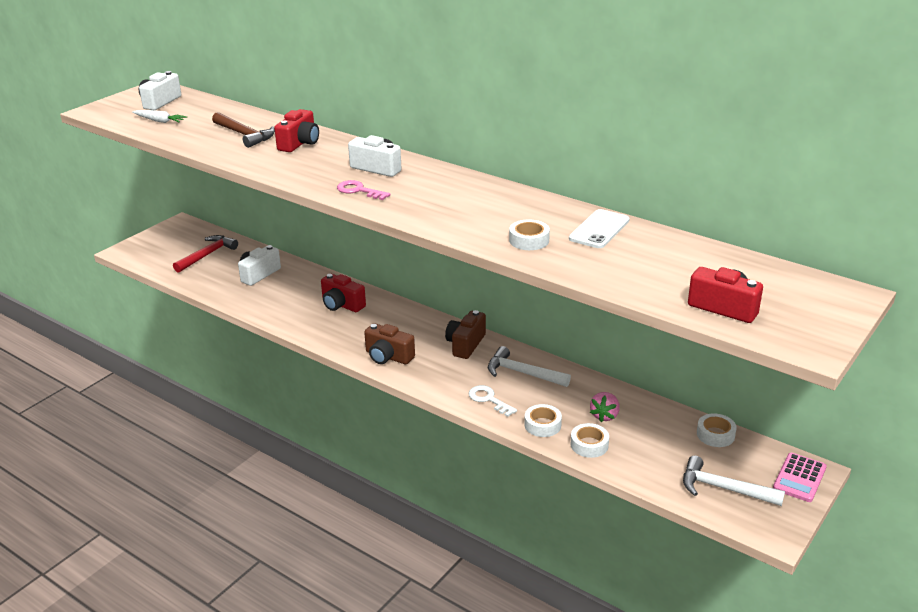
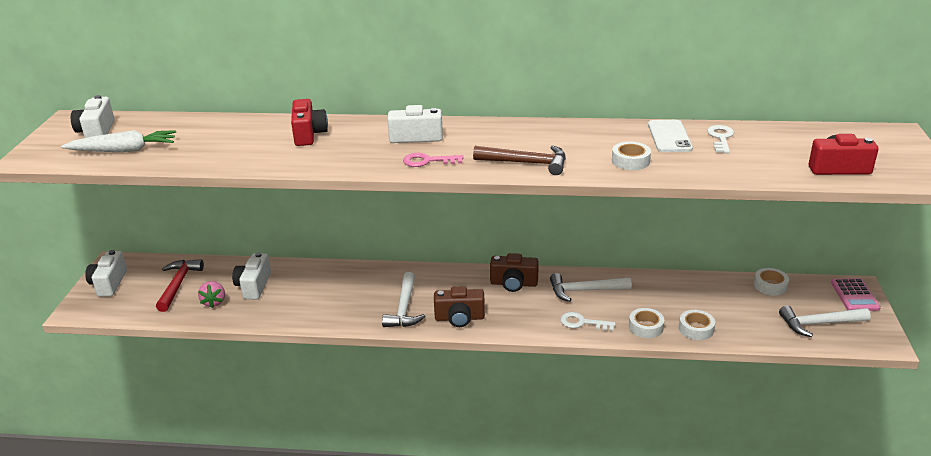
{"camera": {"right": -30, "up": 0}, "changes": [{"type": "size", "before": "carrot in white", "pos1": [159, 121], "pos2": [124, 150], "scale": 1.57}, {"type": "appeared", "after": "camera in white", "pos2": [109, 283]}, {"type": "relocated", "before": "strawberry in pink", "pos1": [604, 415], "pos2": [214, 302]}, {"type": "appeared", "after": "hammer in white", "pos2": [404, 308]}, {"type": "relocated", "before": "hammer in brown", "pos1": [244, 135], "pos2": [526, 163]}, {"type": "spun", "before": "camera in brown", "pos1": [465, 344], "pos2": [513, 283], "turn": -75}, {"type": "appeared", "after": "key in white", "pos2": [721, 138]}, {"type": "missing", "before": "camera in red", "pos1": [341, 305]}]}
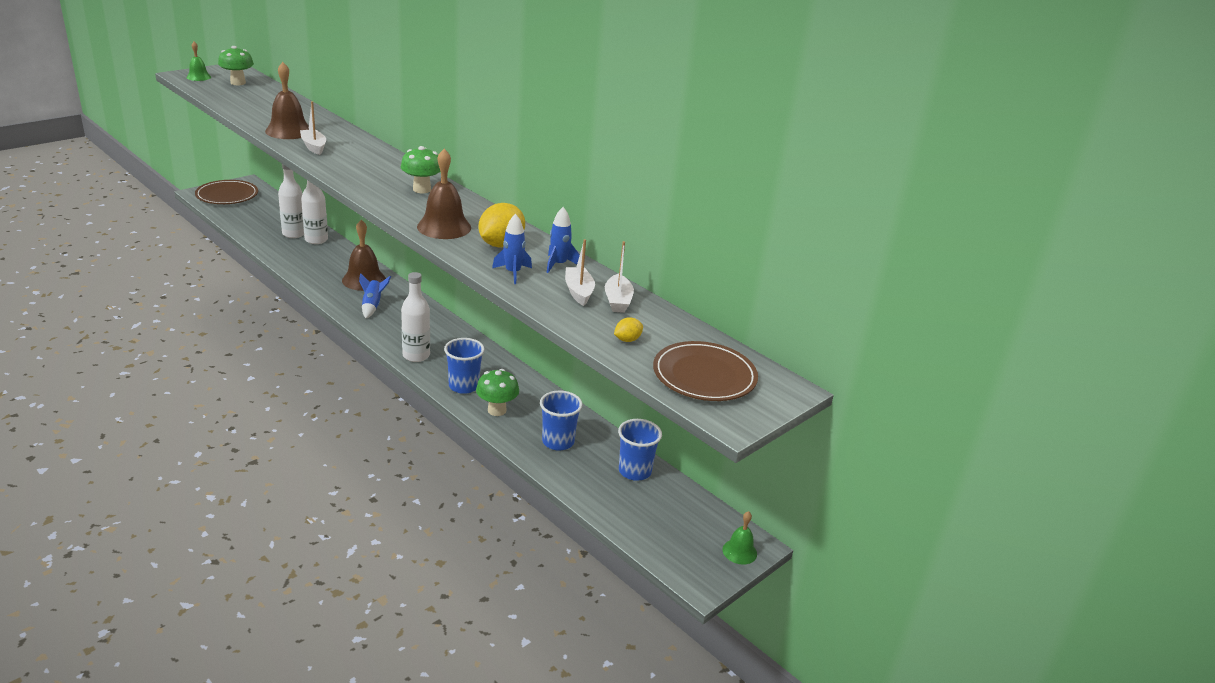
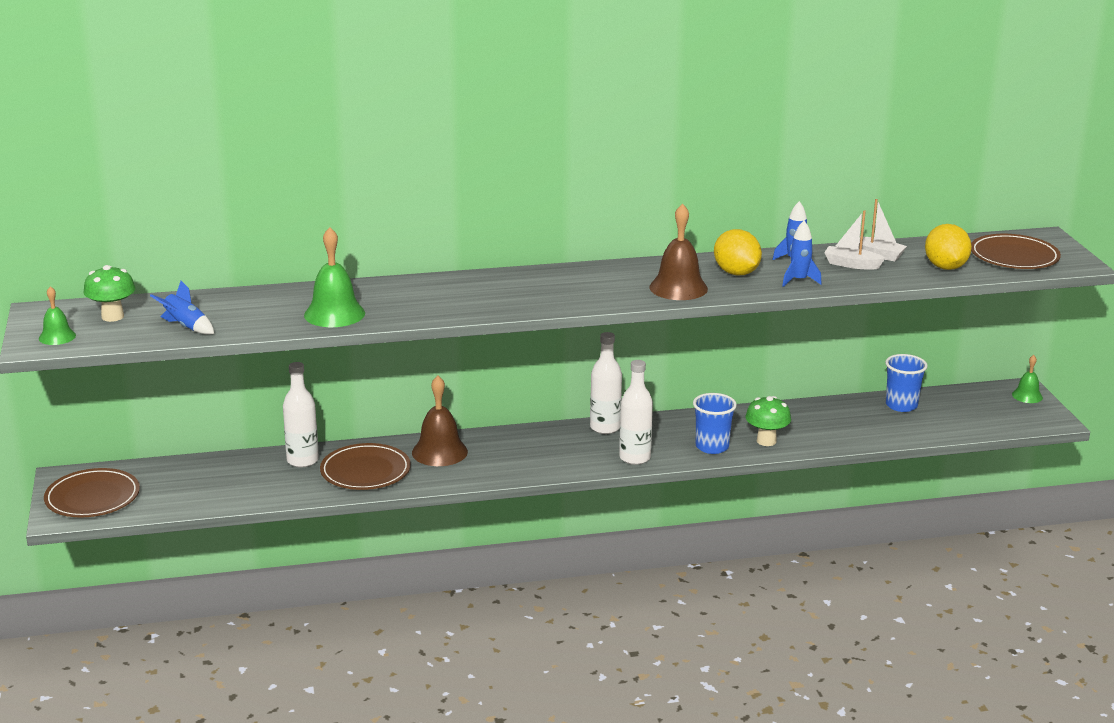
{"camera": {"right": -55, "up": -5}, "changes": [{"type": "relocated", "before": "rocket in blue", "pos1": [372, 306], "pos2": [186, 326]}, {"type": "colour", "before": "bell in brown", "after": "bell in green", "pos1": [288, 131], "pos2": [334, 314]}, {"type": "appeared", "after": "plate in brown", "pos2": [365, 471]}, {"type": "relocated", "before": "bottle in white", "pos1": [294, 234], "pos2": [605, 428]}, {"type": "size", "before": "lemon in yellow", "pos1": [627, 340], "pos2": [945, 267], "scale": 2.06}, {"type": "missing", "before": "boat in white", "pos1": [314, 147]}, {"type": "missing", "before": "mushroom in green", "pos1": [422, 189]}, {"type": "missing", "before": "cup in blue", "pos1": [558, 442]}]}
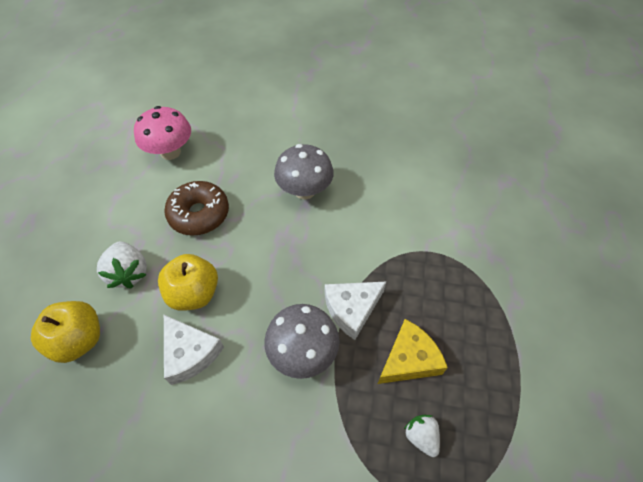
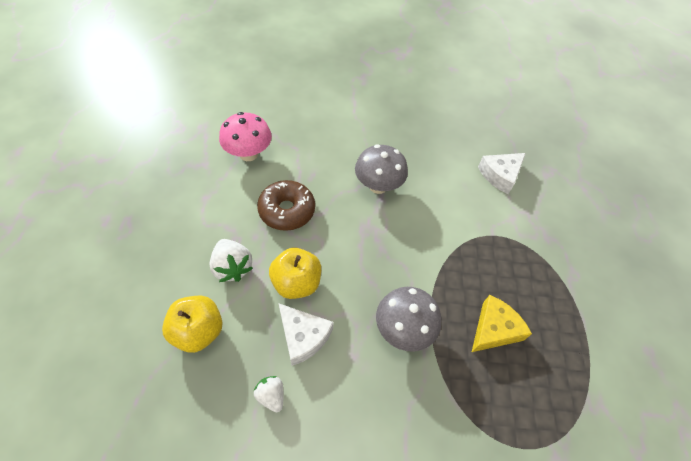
{"camera": {"right": -10, "up": 0}, "changes": [{"type": "relocated", "before": "strawberry in white", "pos1": [421, 436], "pos2": [271, 395]}, {"type": "relocated", "before": "cheese in white", "pos1": [352, 309], "pos2": [500, 175]}]}
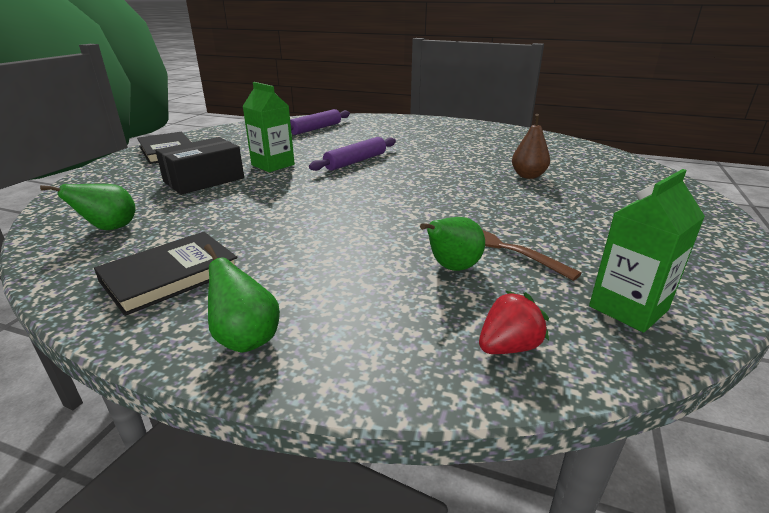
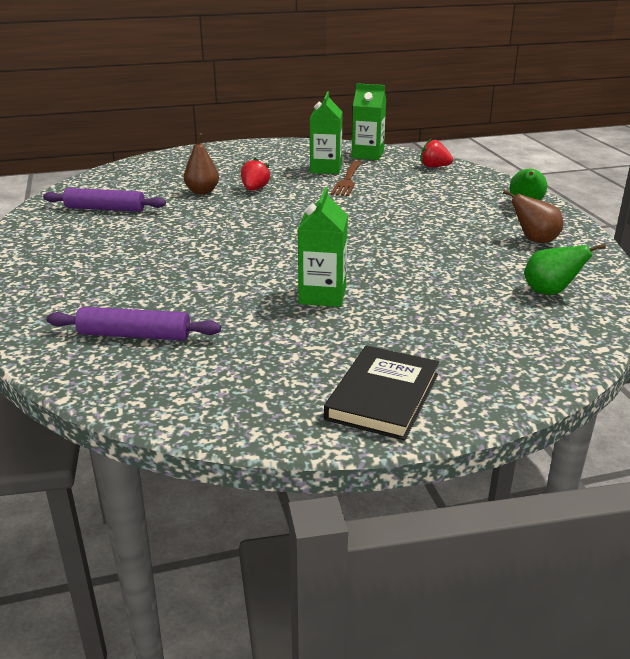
{"camera": {"right": -125, "up": 0}, "changes": [{"type": "relocated", "before": "rolling pin in purple", "pos1": [355, 161], "pos2": [105, 209]}, {"type": "appeared", "after": "strawberry in red", "pos2": [255, 189]}, {"type": "appeared", "after": "carton in green", "pos2": [325, 169]}, {"type": "exchanged", "before": "book in black", "after": "pear in brown", "pos1": [170, 276], "pos2": [534, 240]}, {"type": "missing", "before": "box in black", "pos1": [204, 180]}, {"type": "missing", "before": "pear in green", "pos1": [452, 268]}]}
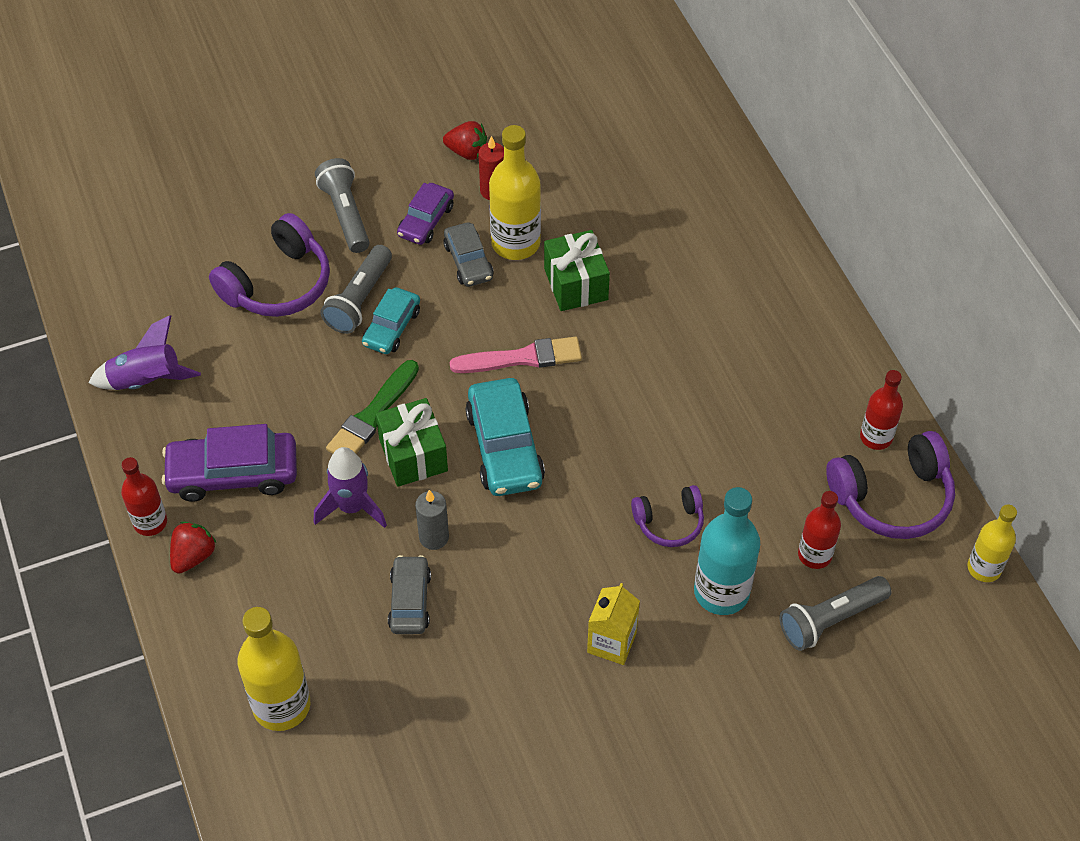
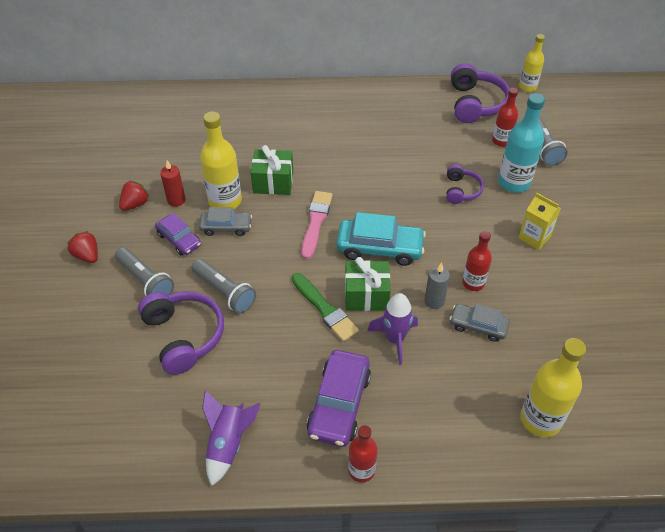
{"camera": {"right": -70, "up": -5}, "changes": [{"type": "relocated", "before": "strawberry in red", "pos1": [193, 556], "pos2": [87, 256]}, {"type": "spun", "before": "flashlight in grey", "pos1": [346, 214], "pos2": [146, 281], "turn": -135}, {"type": "relocated", "before": "bottle in red", "pos1": [876, 437], "pos2": [473, 283]}, {"type": "missing", "before": "car in turquoise", "pos1": [391, 327]}]}
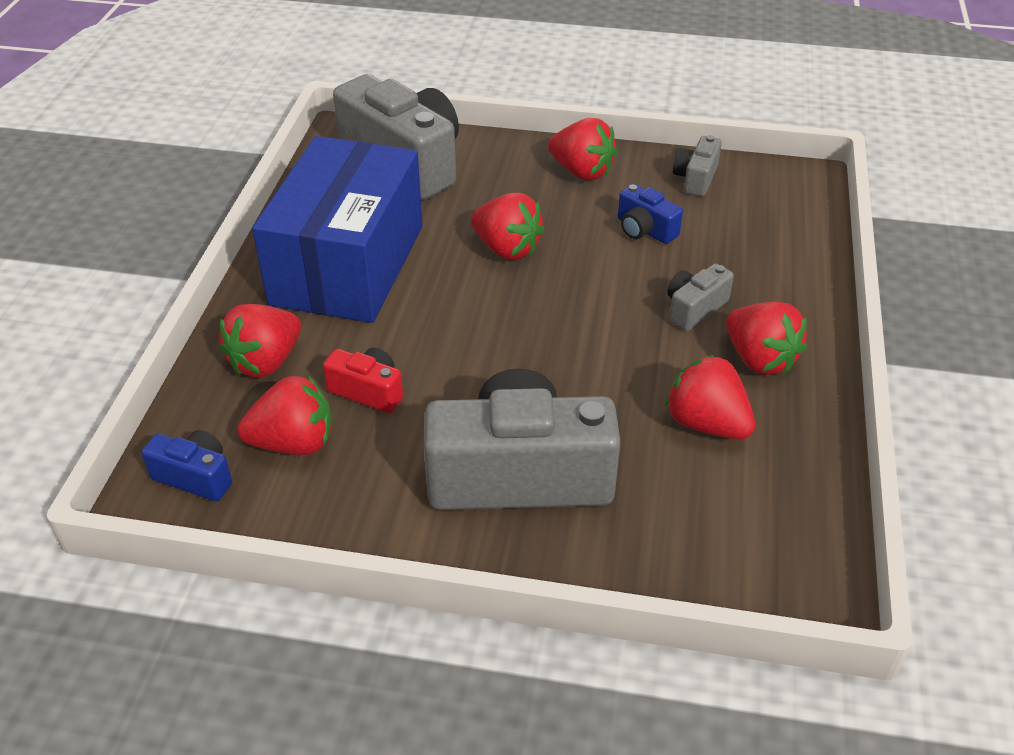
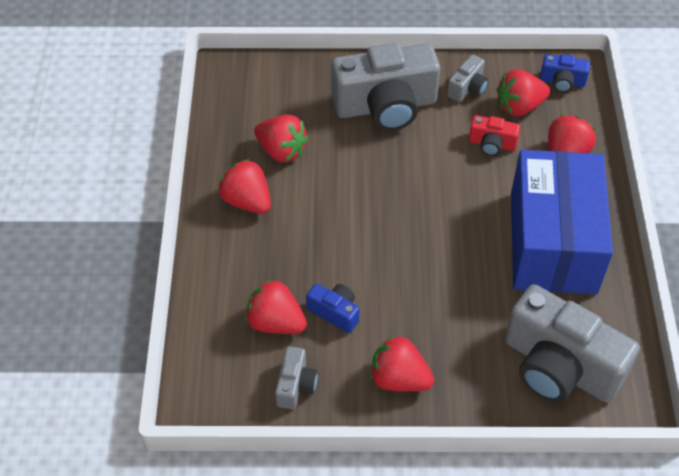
{"camera": {"right": 170, "up": 10}, "changes": [{"type": "relocated", "before": "strawberry in red", "pos1": [507, 249], "pos2": [275, 322]}, {"type": "relocated", "before": "camera in grey", "pos1": [694, 308], "pos2": [467, 88]}]}
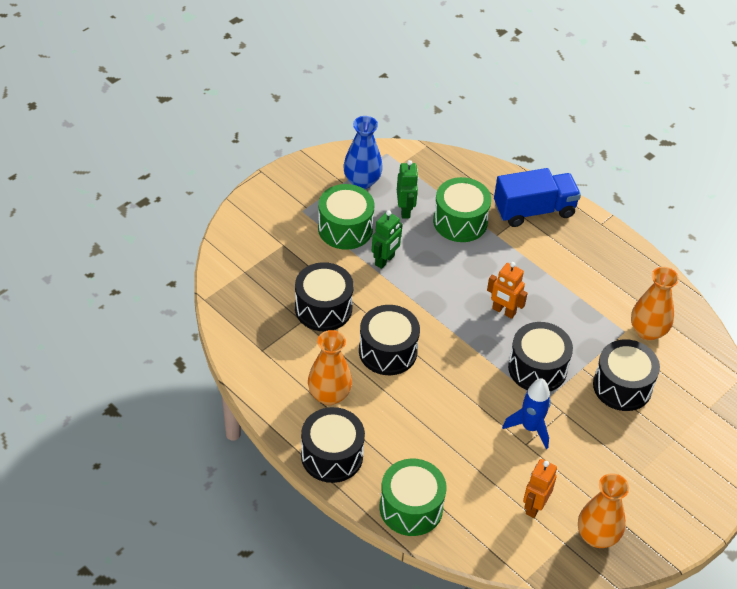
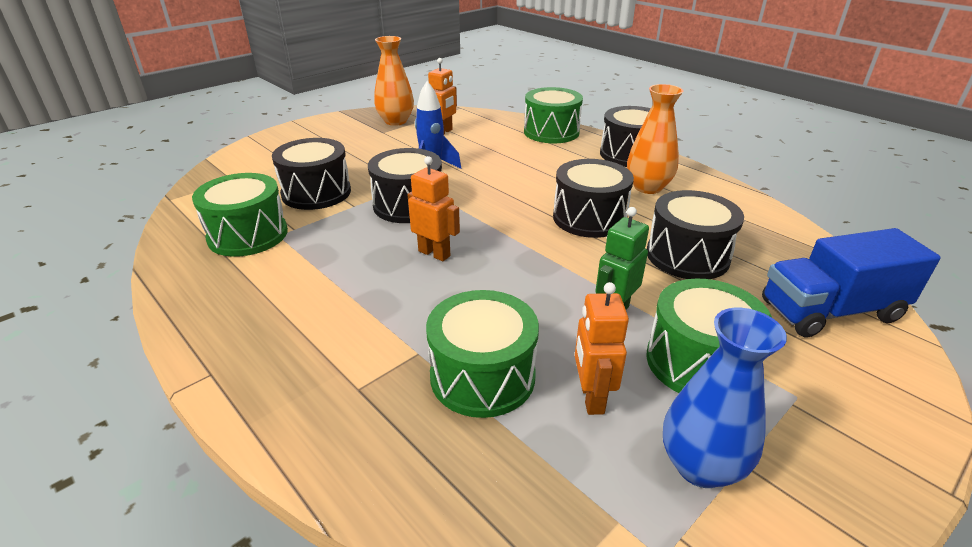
{"camera": {"right": -175, "up": -15}, "changes": [{"type": "exchanged", "before": "vase in orange", "after": "drum in green", "pos1": [648, 331], "pos2": [248, 235]}, {"type": "colour", "before": "robot in green", "after": "robot in orange", "pos1": [405, 210], "pos2": [591, 397]}, {"type": "relocated", "before": "truck in blue", "pos1": [534, 210], "pos2": [830, 311]}]}
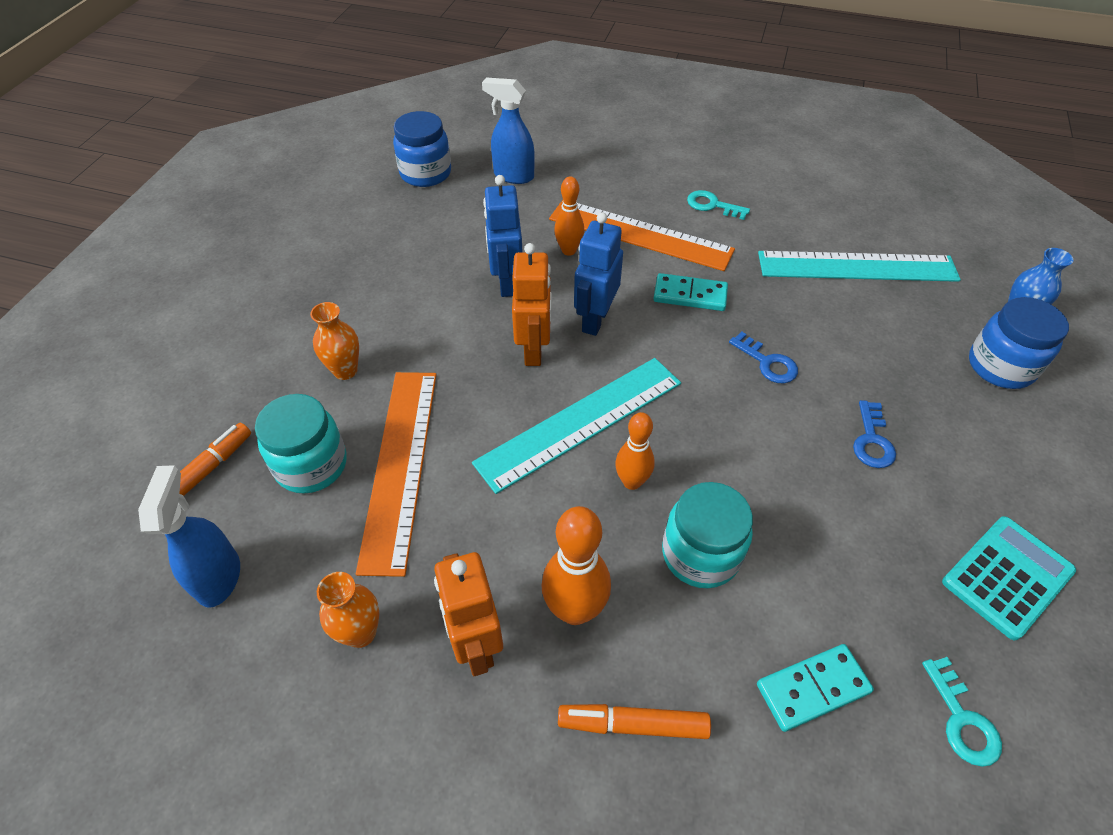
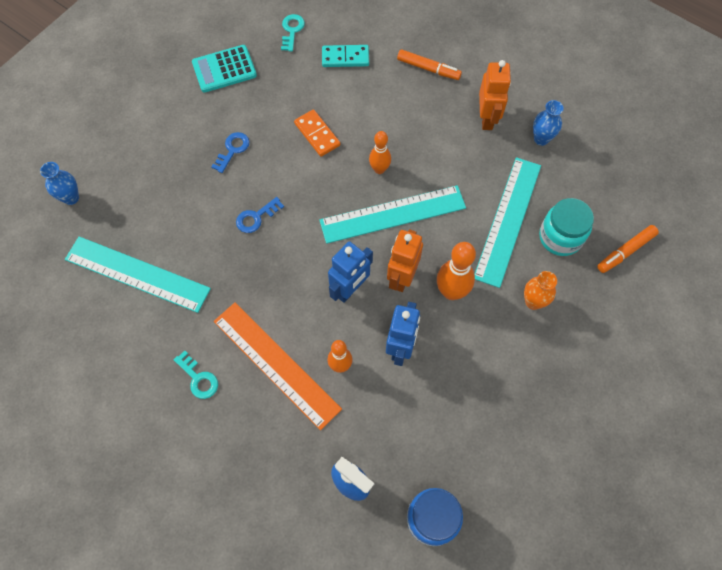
{"camera": {"right": -160, "up": 15}, "changes": [{"type": "spun", "before": "key in blue", "pos1": [767, 362], "pos2": [256, 217], "turn": -105}, {"type": "appeared", "after": "domino in orange", "pos2": [317, 134]}, {"type": "relocated", "before": "bowling pin in orange", "pos1": [575, 609], "pos2": [451, 292]}, {"type": "colour", "before": "ruler in orange", "after": "ruler in turquoise", "pos1": [400, 465], "pos2": [507, 220]}, {"type": "colour", "before": "vase in orange", "after": "vase in blue", "pos1": [361, 633], "pos2": [541, 139]}, {"type": "missing", "before": "spray bottle in blue", "pos1": [219, 577]}, {"type": "missing", "before": "domino in turquoise", "pos1": [690, 295]}, {"type": "missing", "before": "jar in turquoise", "pos1": [700, 554]}, {"type": "missing", "before": "jar in blue", "pos1": [1000, 366]}]}
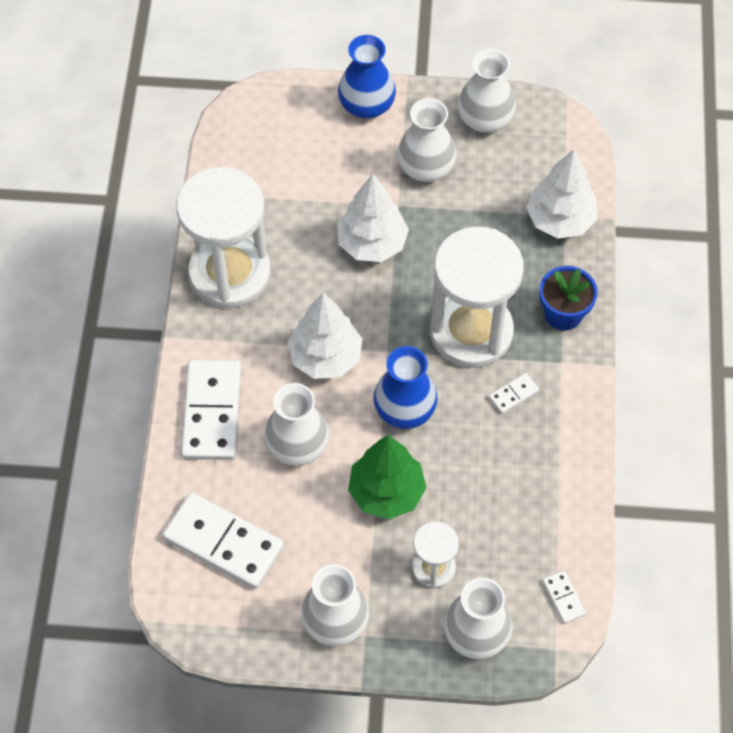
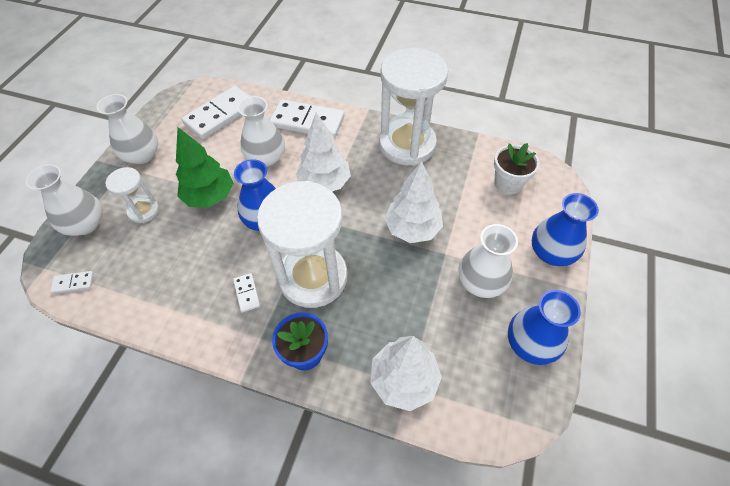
{"camera": {"right": 105, "up": -5}, "changes": [{"type": "appeared", "after": "flower pot in white", "pos2": [508, 183]}, {"type": "colour", "before": "vase in white", "after": "vase in blue", "pos1": [485, 119], "pos2": [530, 344]}]}
